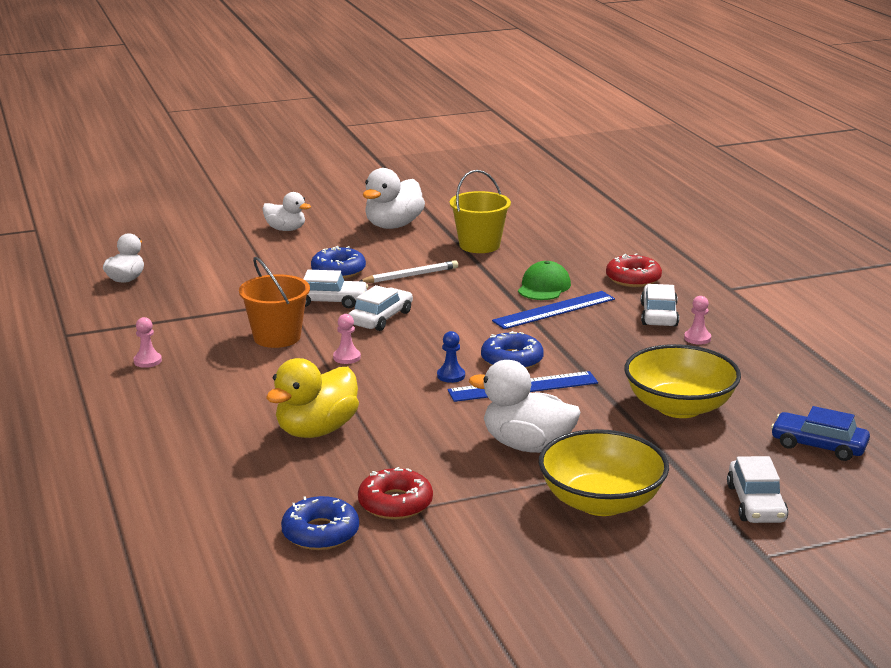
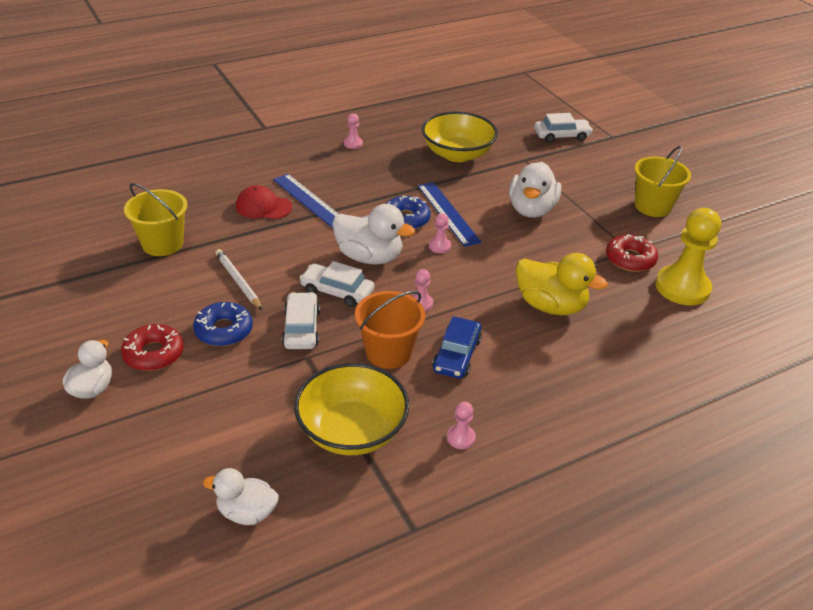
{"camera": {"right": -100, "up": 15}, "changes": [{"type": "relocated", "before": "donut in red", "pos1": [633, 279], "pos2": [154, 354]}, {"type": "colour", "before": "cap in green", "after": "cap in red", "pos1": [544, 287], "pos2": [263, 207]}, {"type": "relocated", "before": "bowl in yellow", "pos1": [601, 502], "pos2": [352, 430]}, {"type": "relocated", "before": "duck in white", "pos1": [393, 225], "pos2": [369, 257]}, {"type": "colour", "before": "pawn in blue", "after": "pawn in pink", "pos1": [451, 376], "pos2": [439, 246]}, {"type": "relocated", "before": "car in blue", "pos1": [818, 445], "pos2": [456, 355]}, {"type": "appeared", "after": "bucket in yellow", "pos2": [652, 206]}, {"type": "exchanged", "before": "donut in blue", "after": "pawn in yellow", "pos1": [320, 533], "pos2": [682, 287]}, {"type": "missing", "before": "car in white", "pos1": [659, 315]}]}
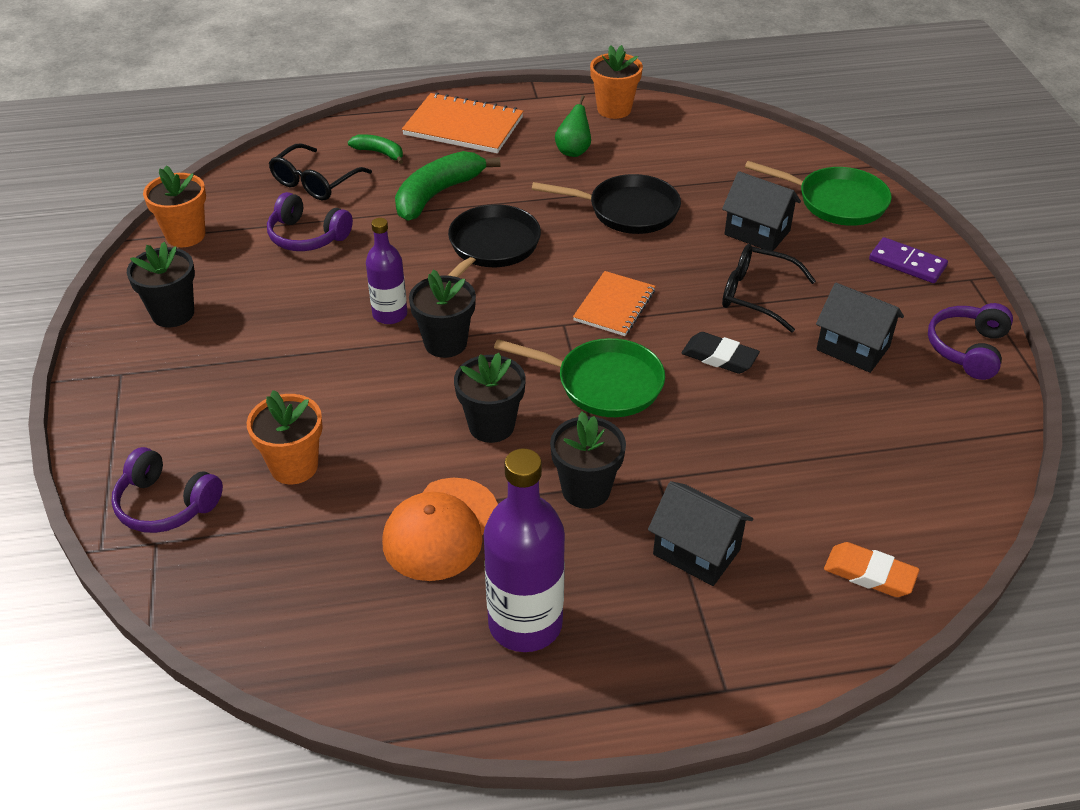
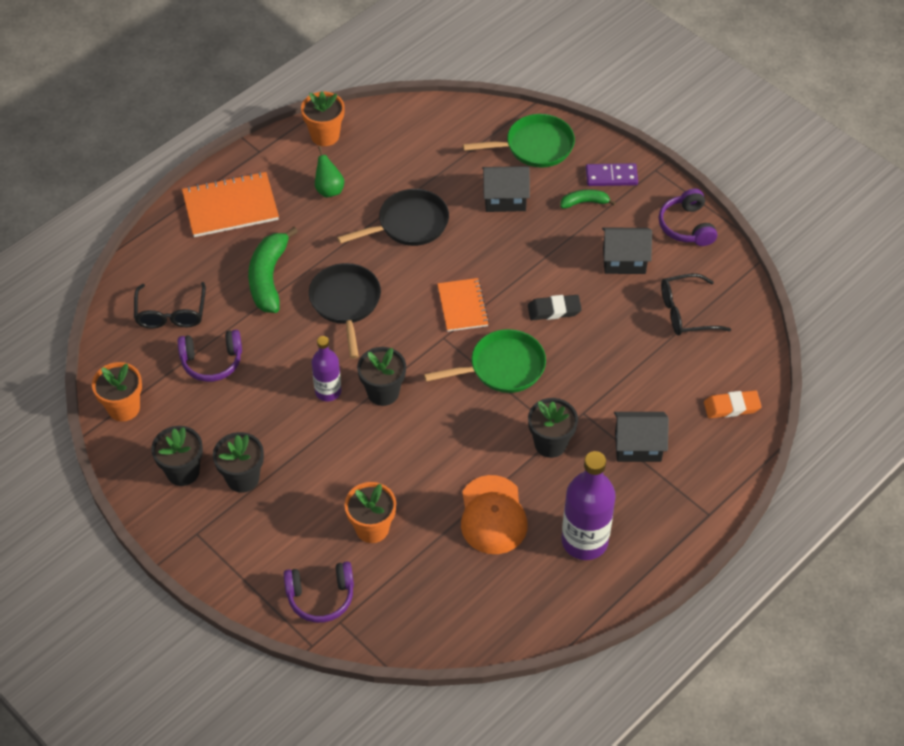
{"camera": {"right": -35, "up": 10}, "changes": [{"type": "relocated", "before": "flower pot in black", "pos1": [491, 426], "pos2": [243, 478]}, {"type": "relocated", "before": "banana in green", "pos1": [379, 153], "pos2": [584, 202]}, {"type": "relocated", "before": "glasses in black", "pos1": [757, 295], "pos2": [686, 312]}]}
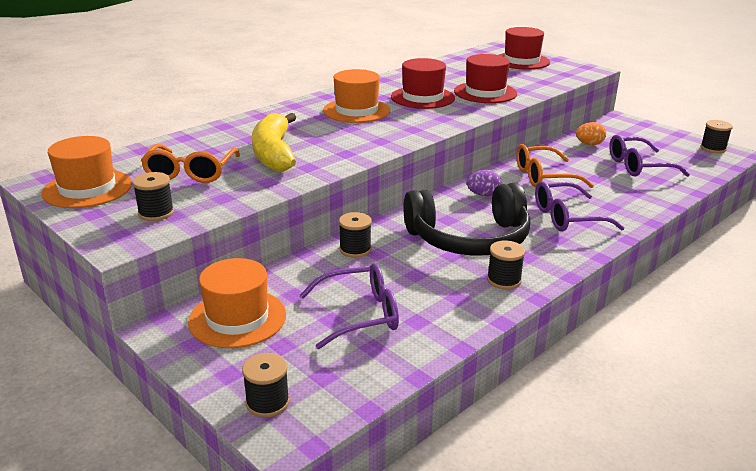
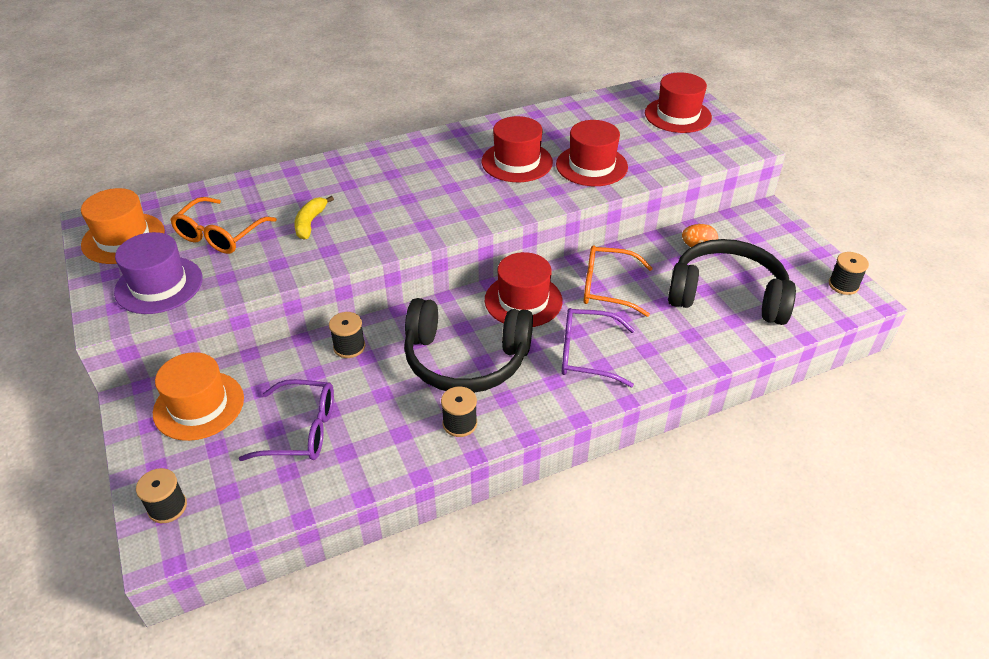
{"camera": {"right": 20, "up": 15}, "changes": [{"type": "exchanged", "before": "spool in black", "after": "hat in purple", "pos1": [156, 213], "pos2": [159, 285]}, {"type": "size", "before": "banana in yellow", "pos1": [274, 153], "pos2": [310, 223], "scale": 0.54}, {"type": "exchanged", "before": "egg in purple", "after": "hat in red", "pos1": [483, 195], "pos2": [523, 300]}, {"type": "exchanged", "before": "glasses in purple", "after": "headphones in black", "pos1": [638, 166], "pos2": [727, 295]}, {"type": "missing", "before": "hat in orange", "pos1": [356, 110]}]}
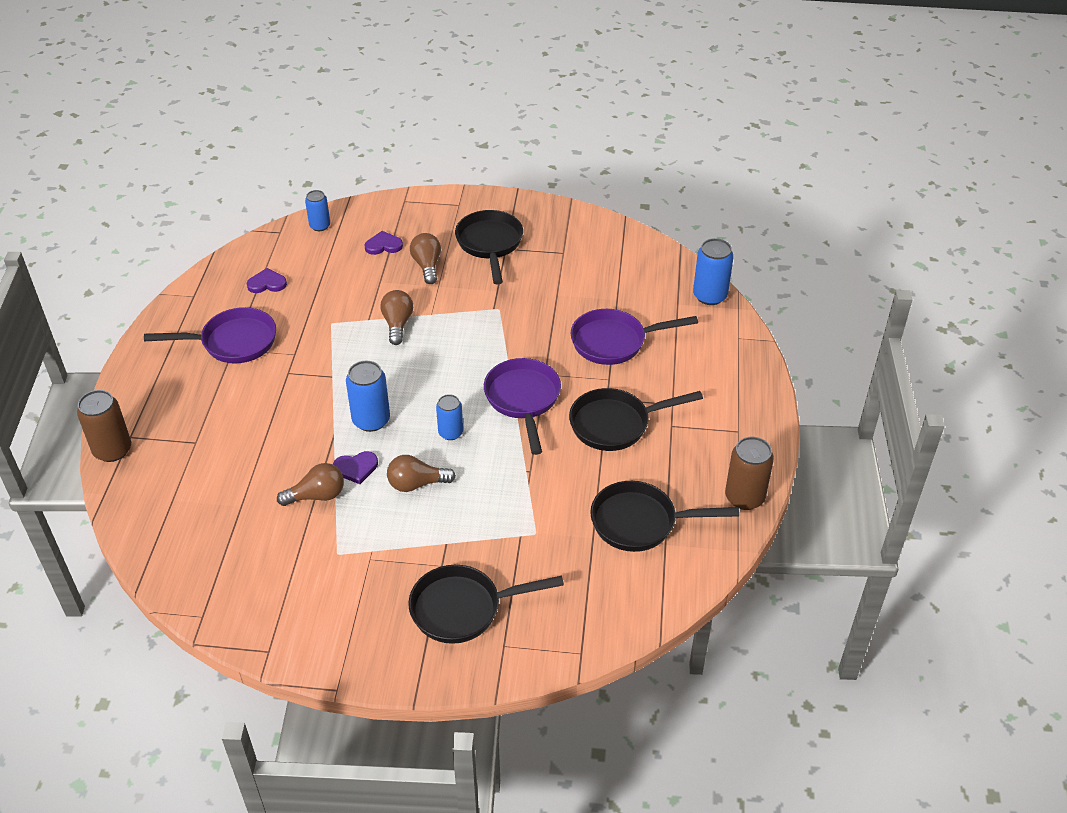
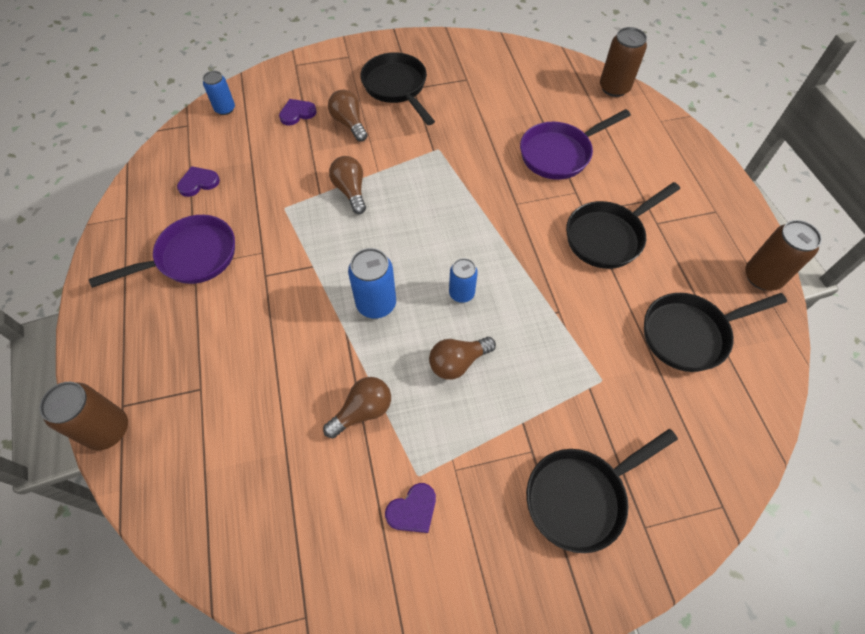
{"camera": {"right": -20, "up": 15}, "changes": [{"type": "relocated", "before": "heart in purple", "pos1": [356, 468], "pos2": [413, 510]}, {"type": "colour", "before": "can in blue", "after": "can in brown", "pos1": [710, 296], "pos2": [614, 88]}, {"type": "missing", "before": "pan in purple", "pos1": [523, 400]}]}
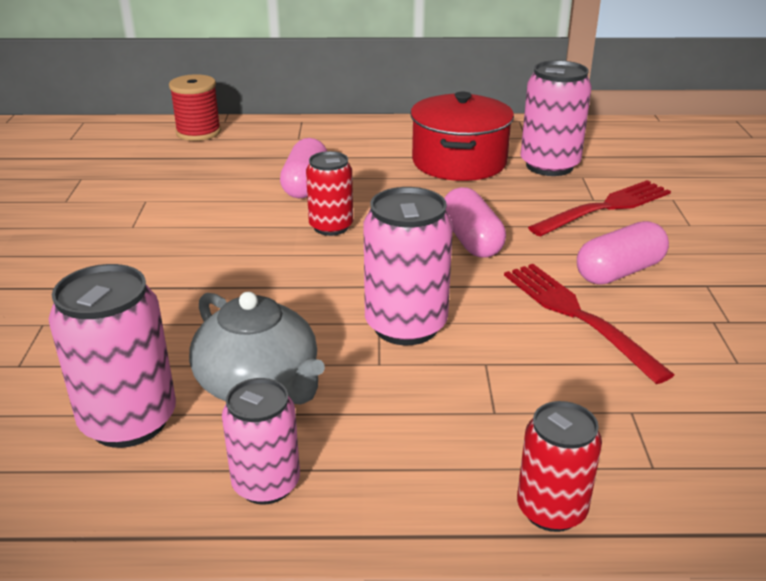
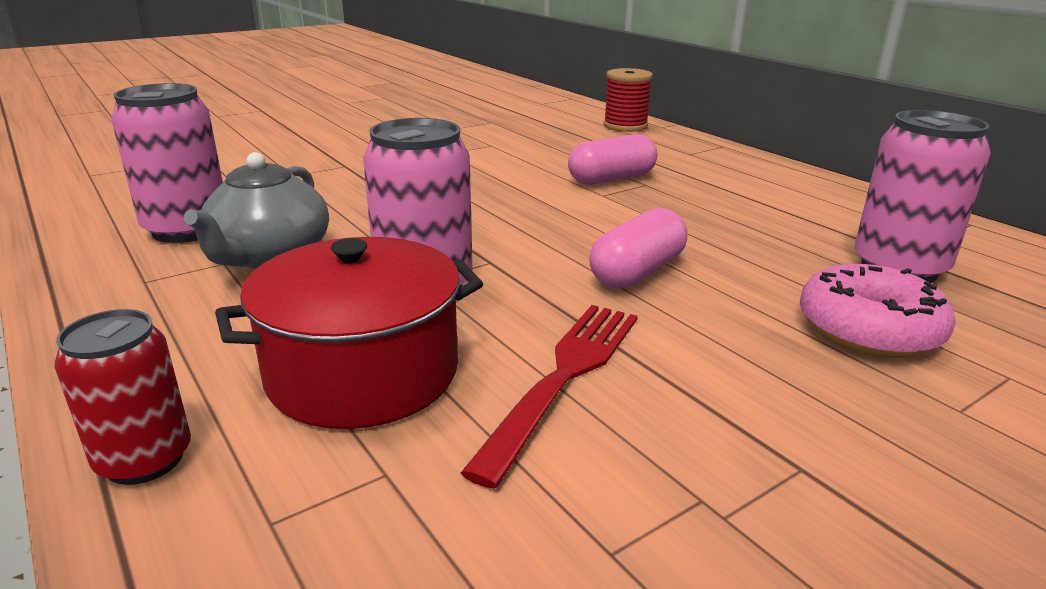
{"camera": {"right": 55, "up": -5}, "changes": [{"type": "relocated", "before": "pot in red", "pos1": [459, 162], "pos2": [363, 373]}, {"type": "exchanged", "before": "fork in red", "after": "donut in pink", "pos1": [605, 208], "pos2": [868, 330]}, {"type": "missing", "before": "can in pink", "pos1": [266, 484]}, {"type": "missing", "before": "can in red", "pos1": [331, 227]}, {"type": "missing", "before": "capsule in pink", "pos1": [619, 272]}]}
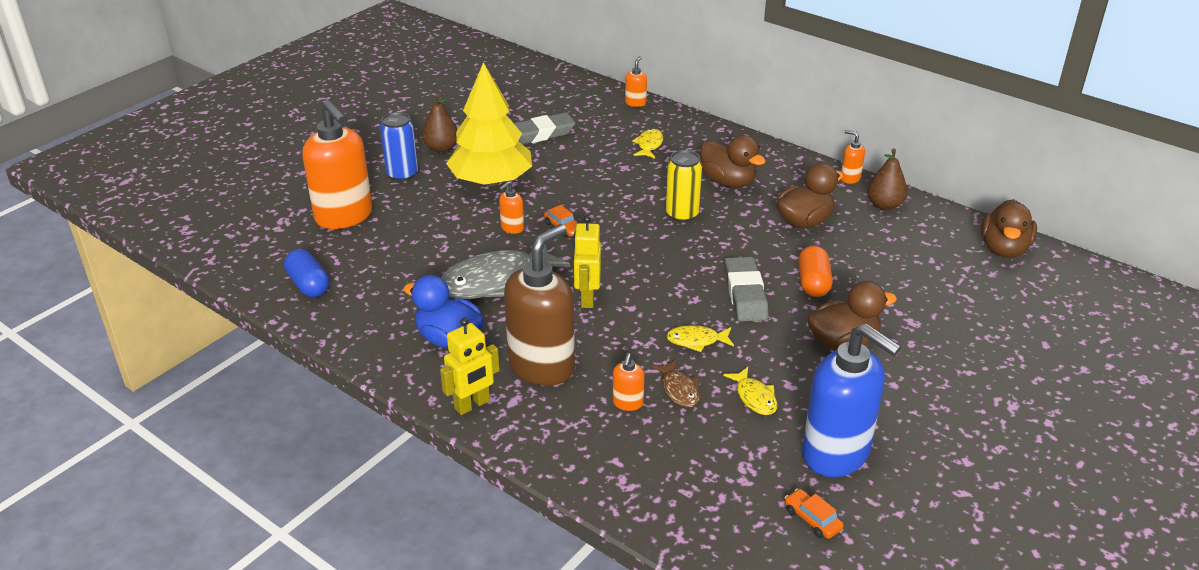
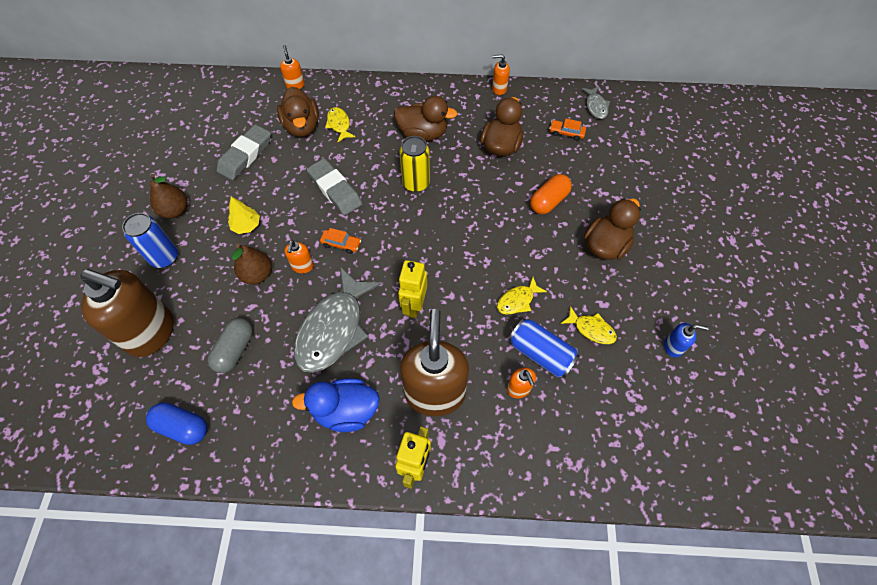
{"camera": {"right": -35, "up": 25}, "changes": [{"type": "colour", "before": "soap dispenser in orange", "after": "soap dispenser in brown", "pos1": [344, 216], "pos2": [151, 332]}, {"type": "appeared", "after": "capsule in grey", "pos2": [235, 350]}, {"type": "size", "before": "tree in yellow", "pos1": [491, 181], "pos2": [246, 225], "scale": 0.41}, {"type": "relocated", "before": "pear in brown", "pos1": [884, 205], "pos2": [257, 274]}, {"type": "relocated", "before": "duck in brown", "pos1": [1004, 249], "pos2": [302, 126]}, {"type": "relocated", "before": "eraser in grey", "pos1": [745, 294], "pos2": [335, 190]}, {"type": "spun", "before": "robot in yellow", "pos1": [587, 298], "pos2": [414, 305], "turn": 45}, {"type": "exchanged", "before": "fish in brown", "after": "can in blue", "pos1": [679, 389], "pos2": [541, 353]}, {"type": "spun", "before": "capsule in orange", "pos1": [813, 283], "pos2": [548, 201], "turn": 75}, {"type": "relocated", "before": "car in orange", "pos1": [812, 519], "pos2": [566, 133]}, {"type": "appeared", "after": "fish in grey", "pos2": [595, 106]}, {"type": "size", "before": "soap dispenser in blue", "pos1": [836, 454], "pos2": [673, 347], "scale": 0.42}]}
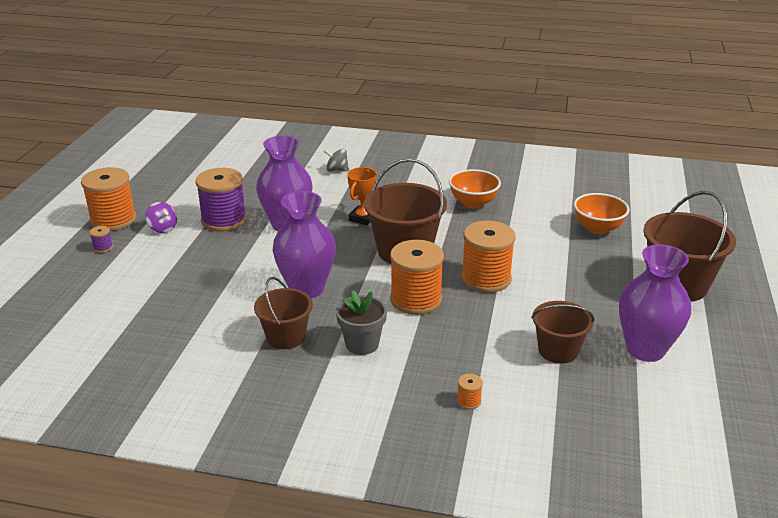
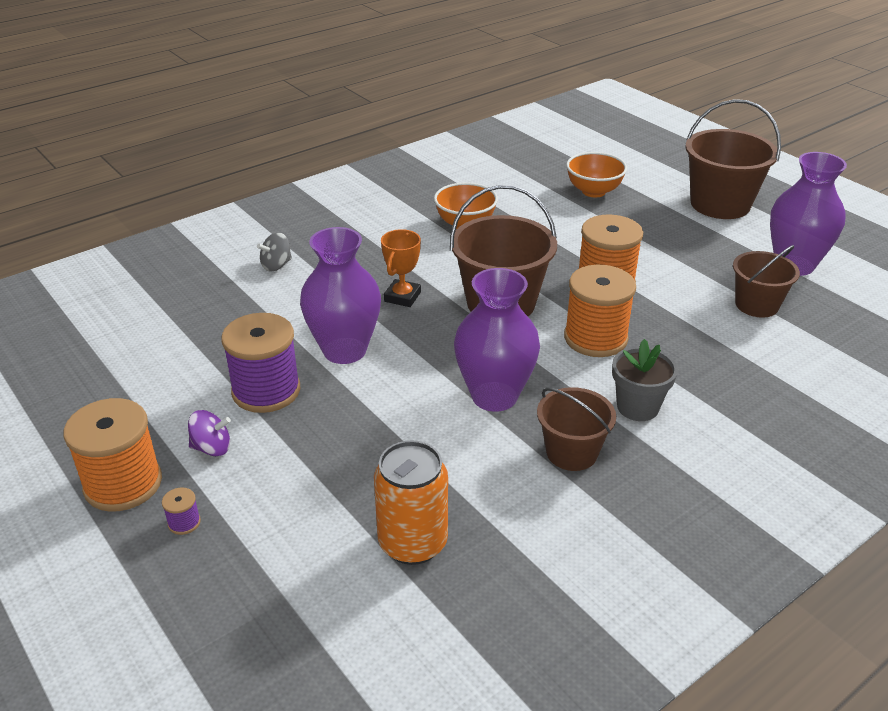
{"camera": {"right": -50, "up": 5}, "changes": [{"type": "appeared", "after": "can in orange", "pos2": [413, 543]}, {"type": "spun", "before": "trophy in orange", "pos1": [362, 218], "pos2": [402, 297], "turn": 45}, {"type": "missing", "before": "spool in orange", "pos1": [469, 401]}]}
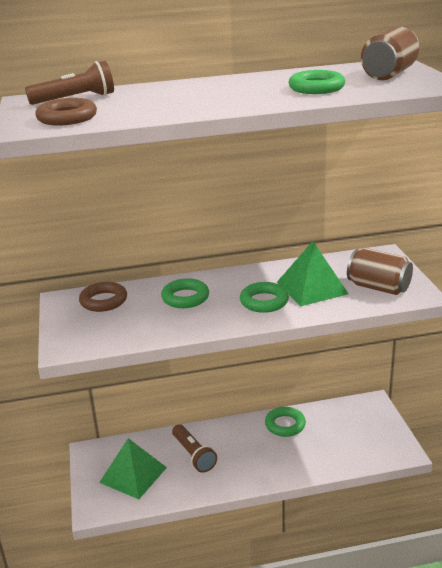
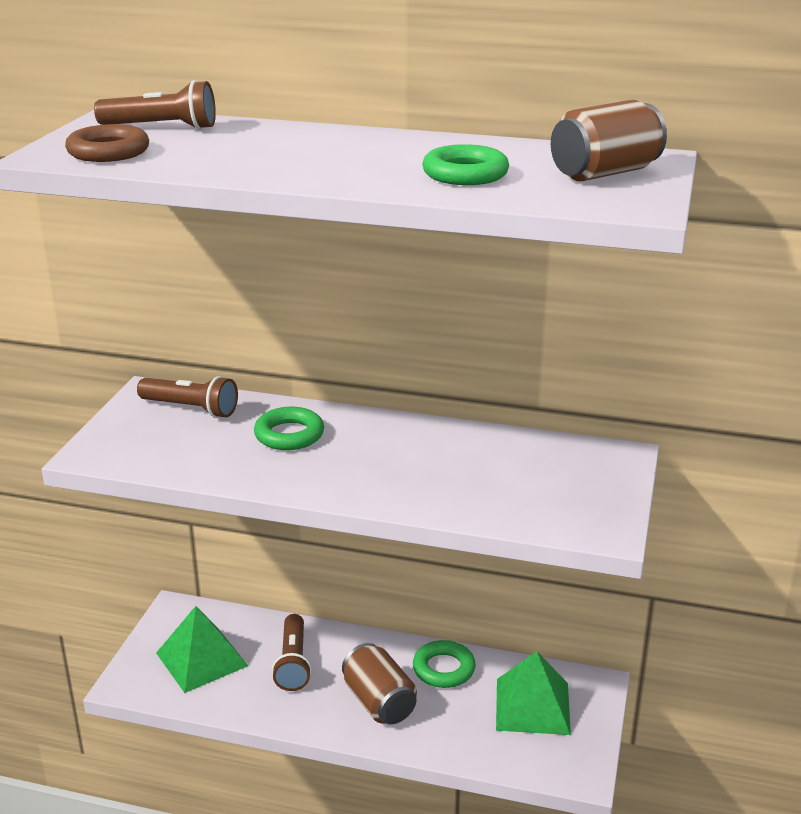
{"camera": {"right": 25, "up": 0}, "changes": [{"type": "exchanged", "before": "ring in brown", "after": "flashlight in brown", "pos1": [103, 301], "pos2": [190, 408]}, {"type": "relocated", "before": "can in brown", "pos1": [378, 287], "pos2": [379, 702]}, {"type": "relocated", "before": "pyramid in green", "pos1": [312, 287], "pos2": [532, 706]}, {"type": "missing", "before": "ring in green", "pos1": [264, 301]}]}
